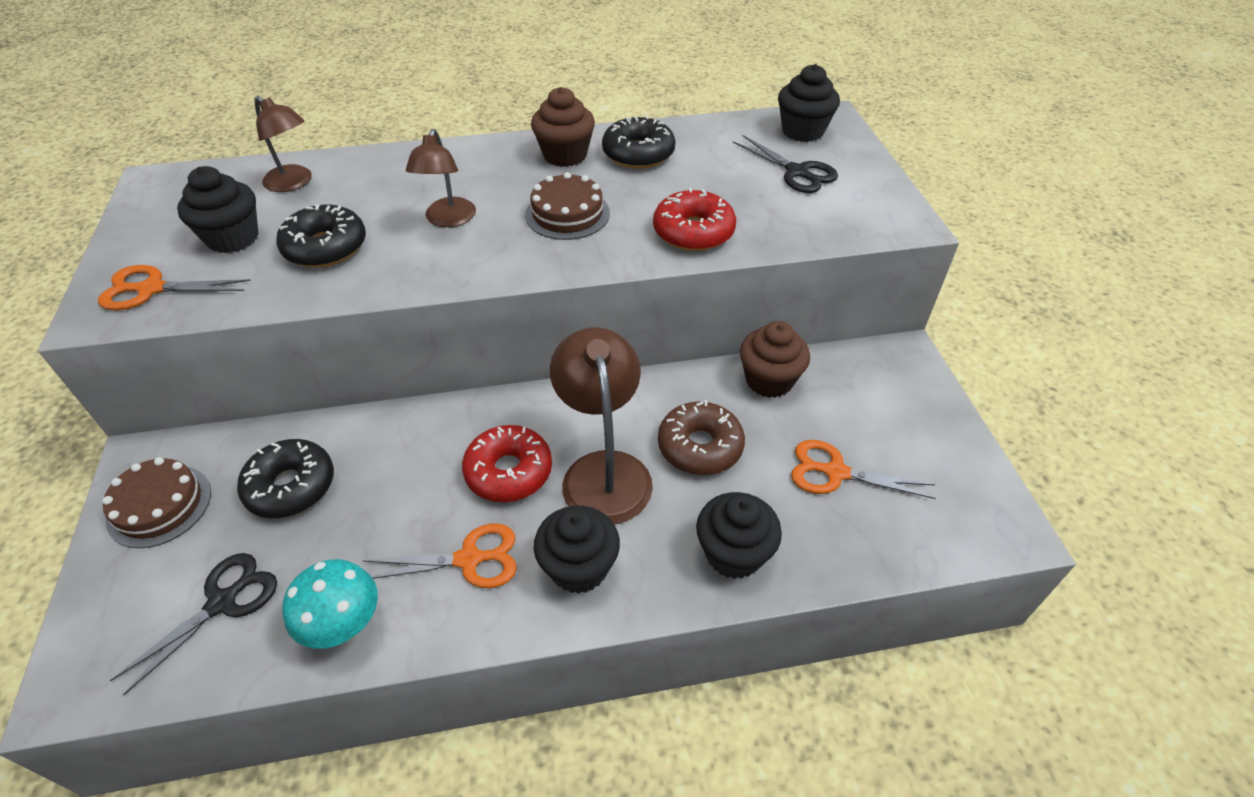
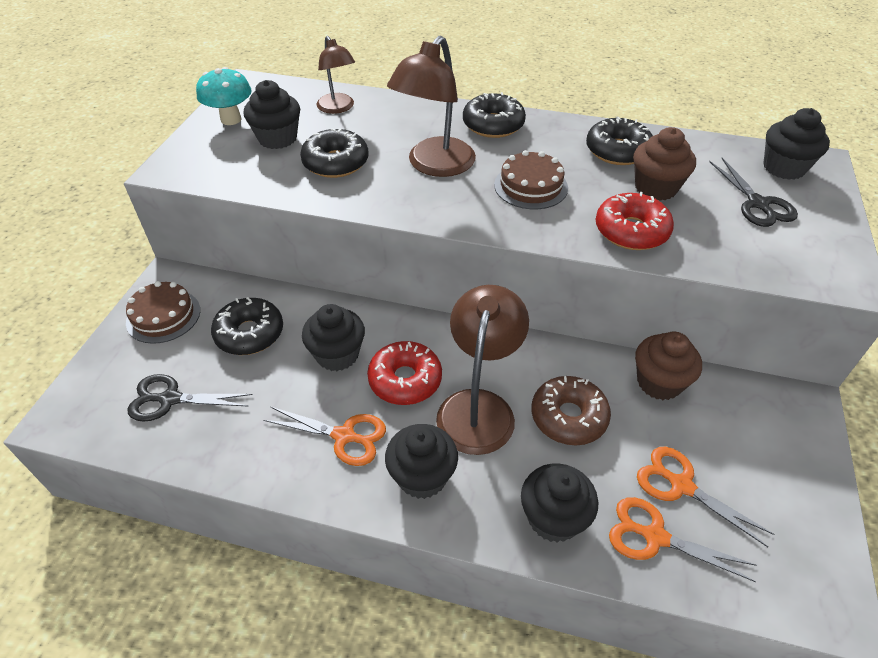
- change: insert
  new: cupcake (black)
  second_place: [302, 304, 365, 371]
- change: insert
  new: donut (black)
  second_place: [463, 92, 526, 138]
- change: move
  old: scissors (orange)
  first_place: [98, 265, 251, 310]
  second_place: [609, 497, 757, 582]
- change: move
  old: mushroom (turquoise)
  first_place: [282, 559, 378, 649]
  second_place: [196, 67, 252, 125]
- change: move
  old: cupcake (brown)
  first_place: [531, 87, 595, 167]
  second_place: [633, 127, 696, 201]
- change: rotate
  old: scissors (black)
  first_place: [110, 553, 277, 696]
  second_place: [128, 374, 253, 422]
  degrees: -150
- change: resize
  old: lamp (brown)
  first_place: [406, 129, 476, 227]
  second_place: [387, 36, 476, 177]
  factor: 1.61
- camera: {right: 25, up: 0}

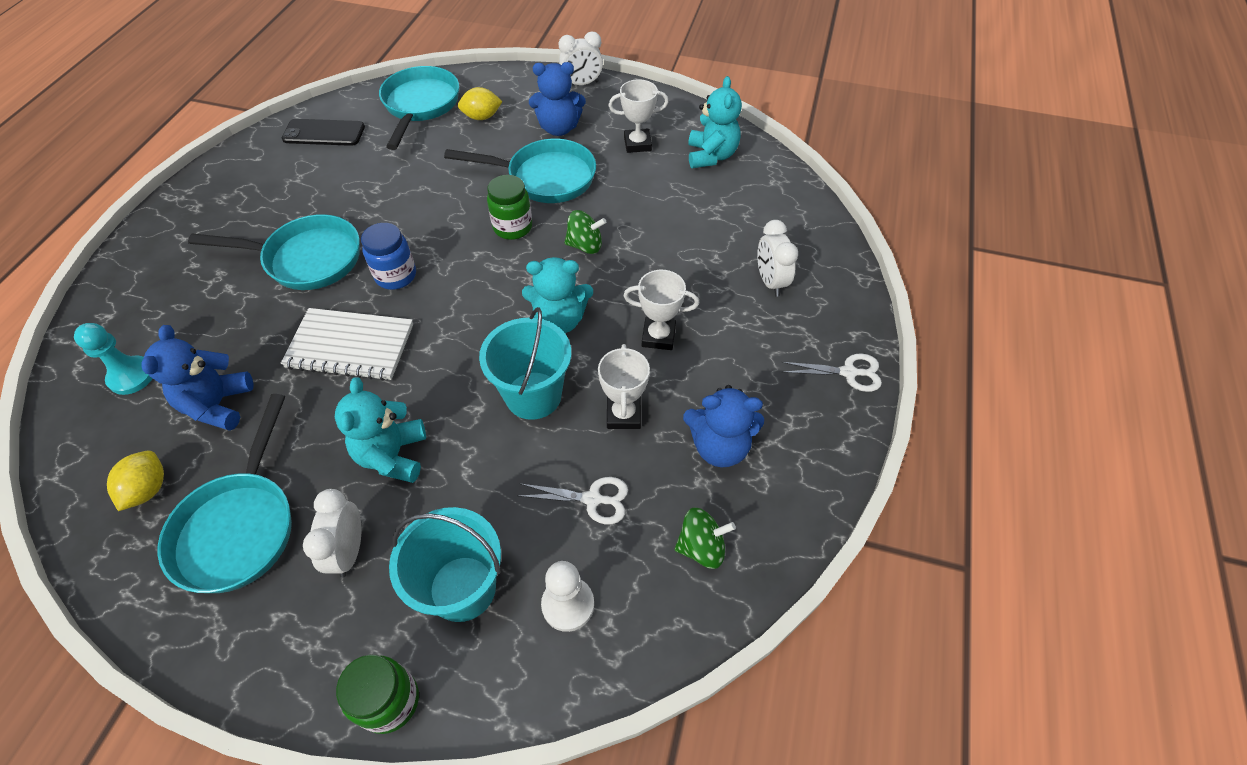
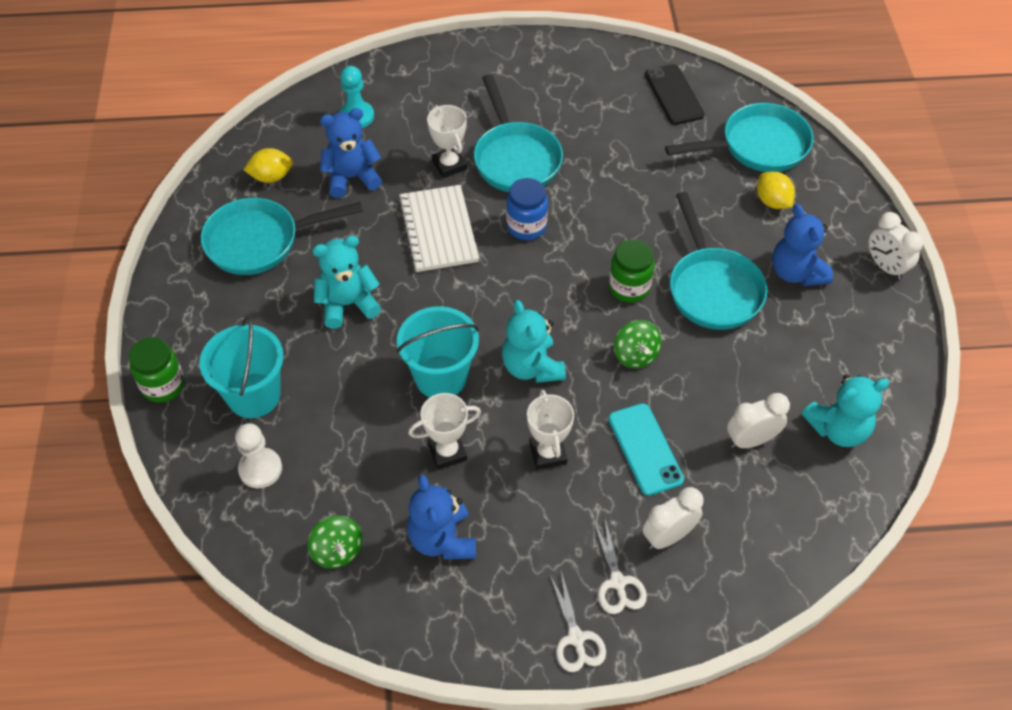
- change: insert
  new: phone (turquoise)
  second_place: [608, 403, 684, 496]
- change: move
  old: clock (white)
  first_place: [303, 489, 361, 578]
  second_place: [727, 393, 790, 448]
- change: move
  old: scissors (white)
  first_place: [519, 477, 628, 524]
  second_place: [593, 519, 647, 614]
- change: move
  old: trophy (white)
  first_place: [608, 79, 669, 153]
  second_place: [427, 105, 467, 178]
- camera: {right: 70, up: 0}

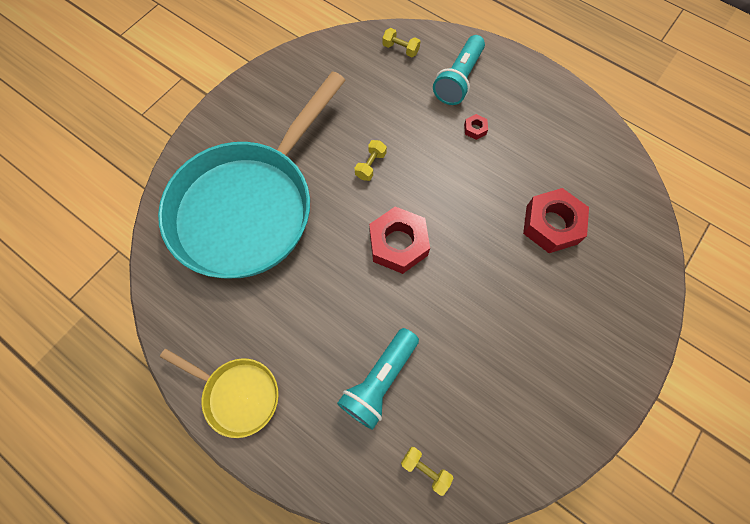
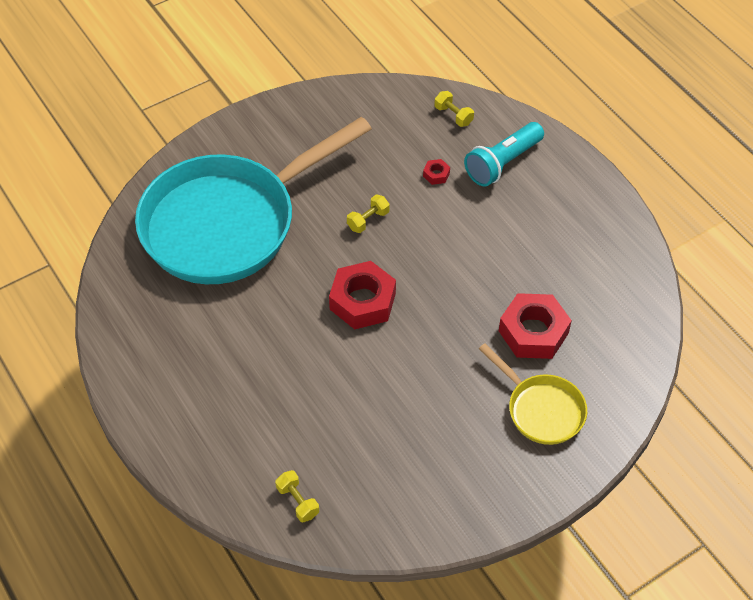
- change: delete
  old: flashlight (turquoise)
  first_place: [337, 328, 419, 430]
- change: move
  old: pan (yellow)
  first_place: [160, 349, 279, 438]
  second_place: [479, 343, 587, 445]
- change: move
  old: nut (red)
  first_place: [464, 114, 488, 140]
  second_place: [423, 159, 450, 185]
- camera: {right: 20, up: -15}

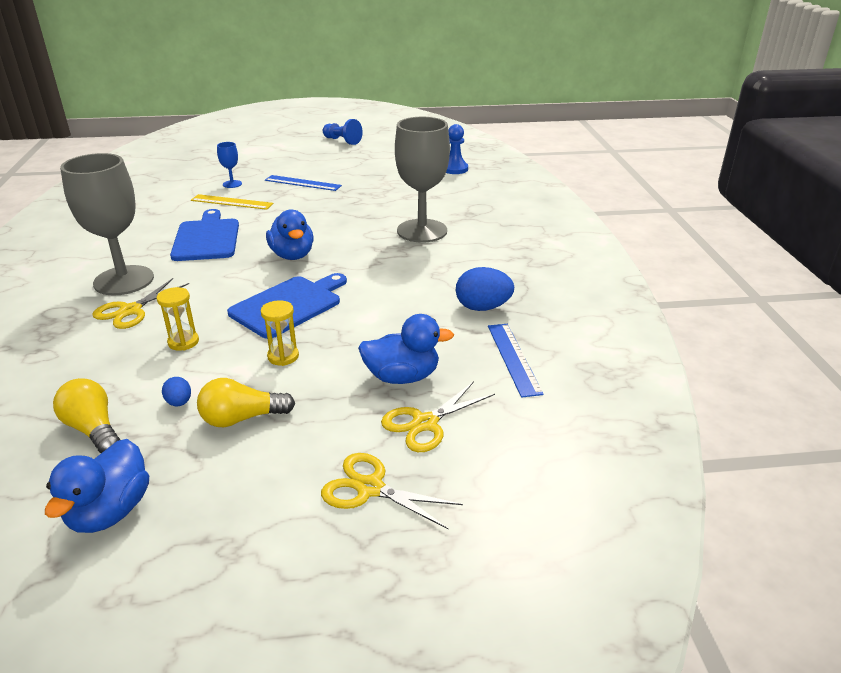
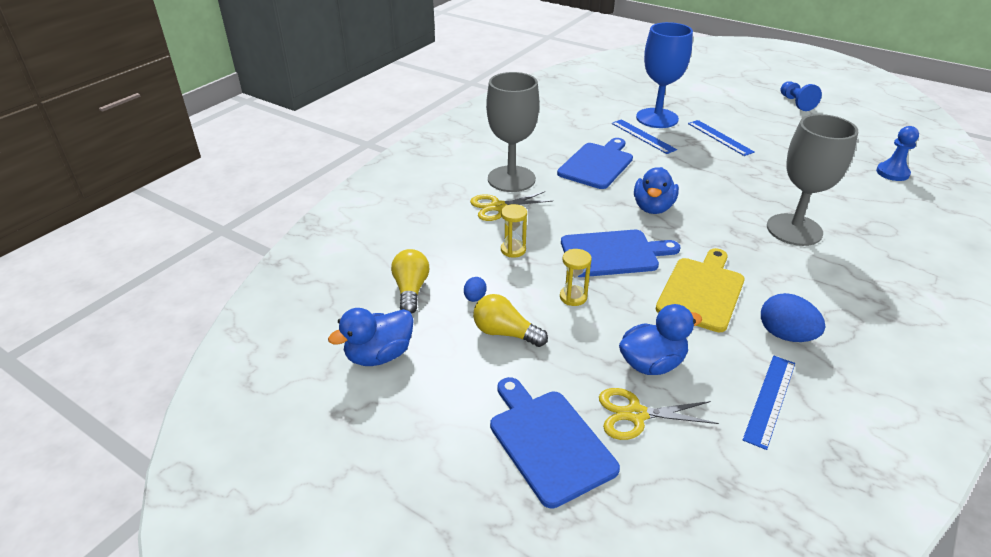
- change: insert
  new: cutting board (yellow)
  second_place: [656, 248, 745, 332]
- change: replace
  old: scissors (yellow)
  new: cutting board (blue)
  first_place: [321, 453, 463, 530]
  second_place: [490, 377, 620, 509]
- change: recolor
  old: ruler (yellow)
  new: ruler (blue)
  first_place: [191, 194, 273, 210]
  second_place: [612, 119, 677, 154]
- change: rotate
  old: duck (blue)
  first_place: [358, 314, 454, 384]
  second_place: [619, 304, 702, 375]
  degrees: -60
- change: resize
  old: goblet (blue)
  first_place: [217, 142, 242, 188]
  second_place: [636, 22, 693, 128]
  factor: 2.32
- camera: {right: 40, up: 5}

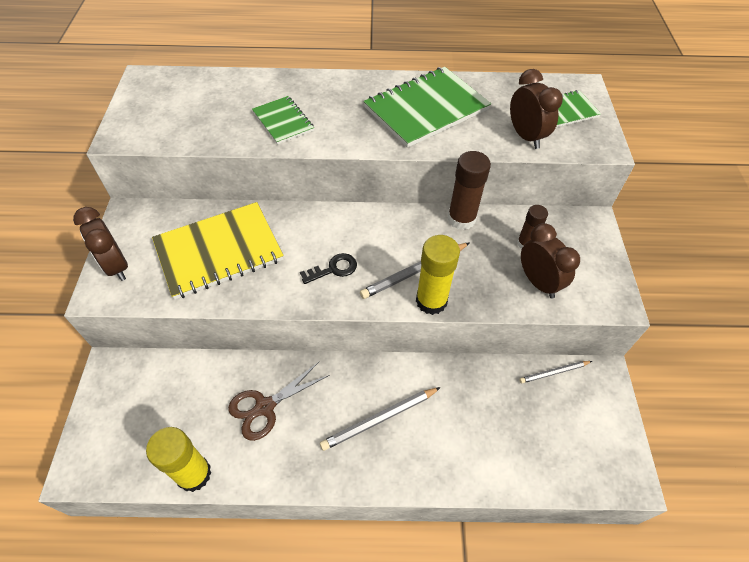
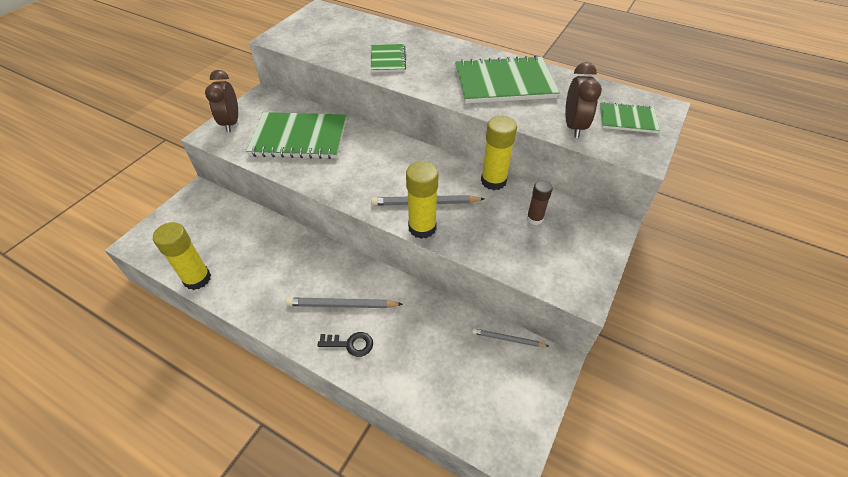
- change: delete
  old: scissors (brown)
  first_place: [228, 362, 329, 441]
- change: delete
  old: clock (brown)
  first_place: [521, 223, 580, 298]
- change: move
  old: key (black)
  first_place: [300, 253, 357, 284]
  second_place: [317, 332, 373, 357]
- change: recolor
  old: notebook (yellow)
  new: notebook (green)
  first_place: [152, 202, 284, 300]
  second_place: [246, 112, 346, 159]
- change: recolor
  old: glue stick (brown)
  new: glue stick (yellow)
  first_place: [448, 151, 491, 230]
  second_place: [481, 116, 517, 190]
- camera: {right: 30, up: -5}

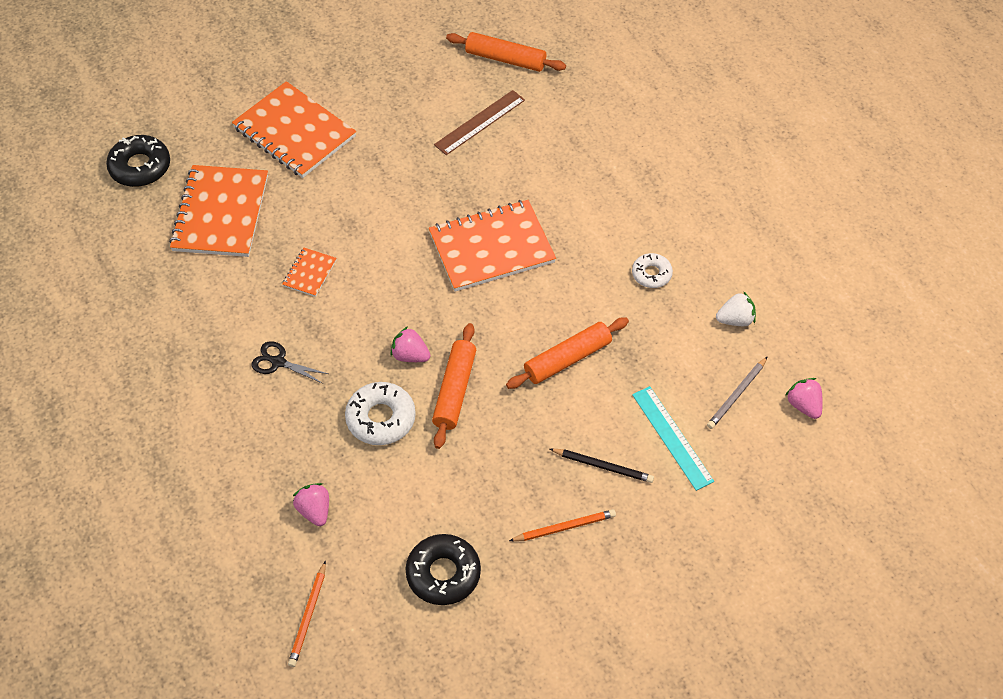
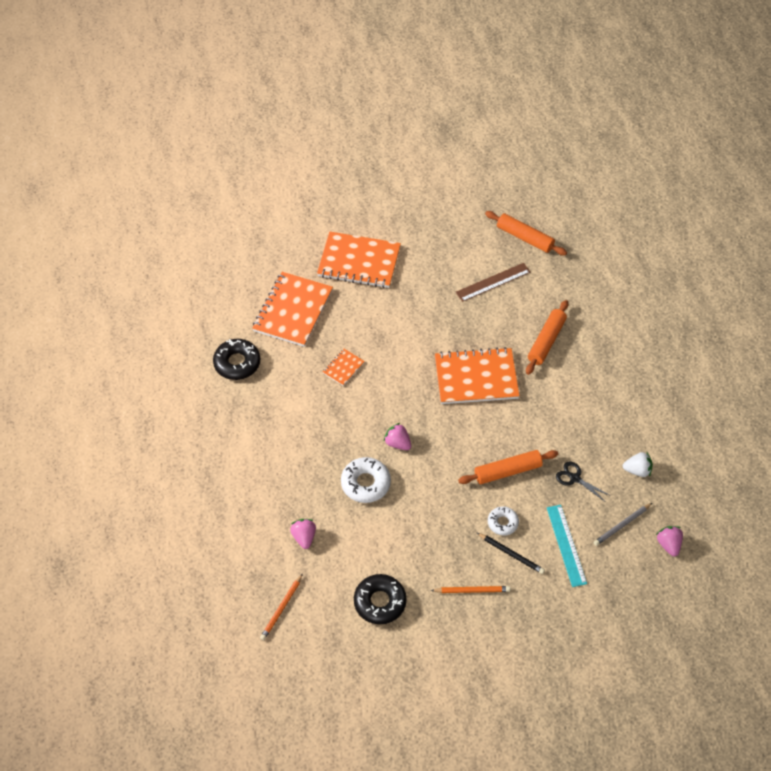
- change: move
  old: donut (black)
  first_place: [106, 135, 170, 187]
  second_place: [213, 339, 260, 380]
- change: move
  old: scissors (black)
  first_place: [251, 341, 328, 384]
  second_place: [556, 461, 611, 501]
- change: move
  old: rolling pin (orange)
  first_place: [432, 323, 476, 449]
  second_place: [526, 300, 568, 375]
- change: move
  old: donut (white)
  first_place: [632, 253, 673, 288]
  second_place: [488, 506, 519, 535]
- change: rotate
  old: notebook (orange)
  first_place: [232, 81, 356, 178]
  second_place: [317, 232, 401, 288]
  degrees: -45
- camera: {right: 15, up: 0}

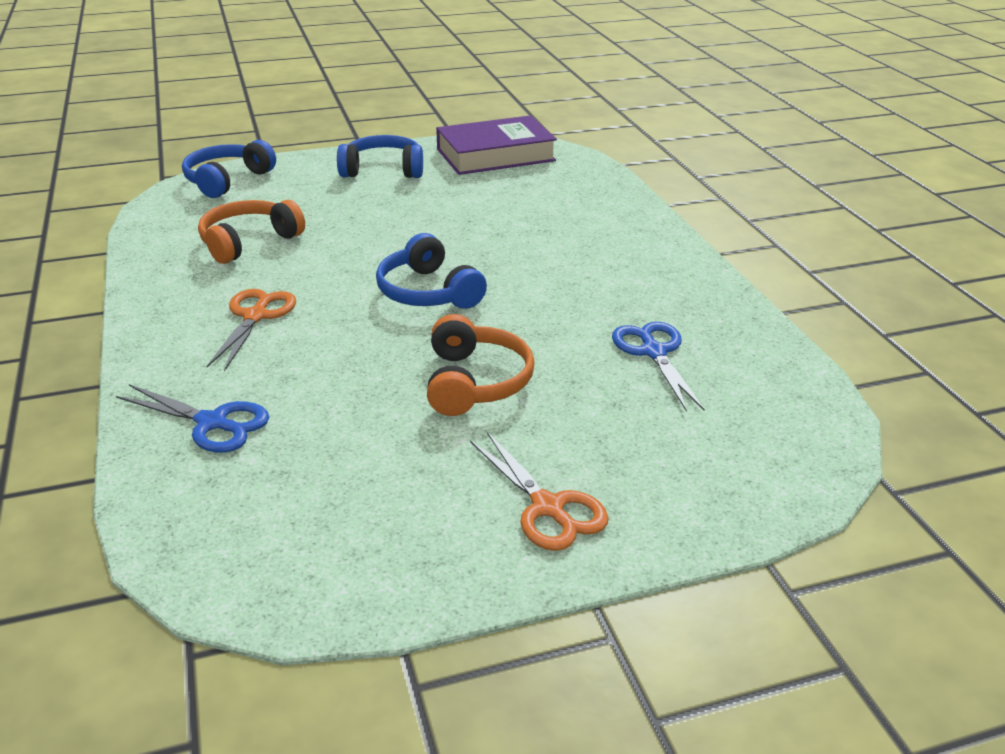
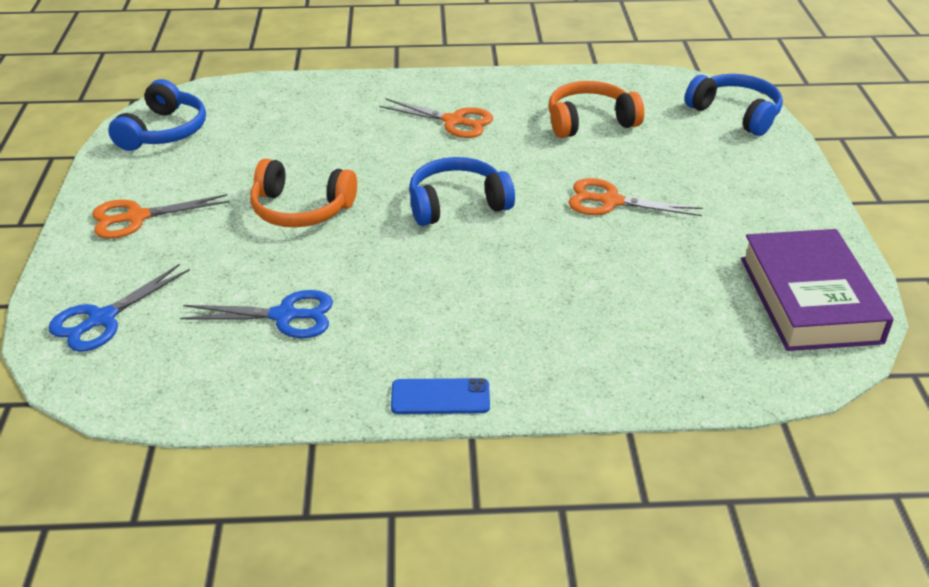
- change: insert
  new: phone (blue)
  second_place: [391, 378, 490, 414]
- change: insert
  new: scissors (orange)
  second_place: [568, 178, 703, 216]
- change: move
  old: scissors (blue)
  first_place: [116, 384, 269, 453]
  second_place: [48, 264, 190, 352]
- change: move
  old: headphones (blue)
  first_place: [337, 135, 423, 178]
  second_place: [108, 79, 206, 151]
- change: rotate
  old: headphones (orange)
  first_place: [198, 200, 305, 264]
  second_place: [548, 81, 644, 138]
  degrees: -75
- camera: {right: 105, up: 5}

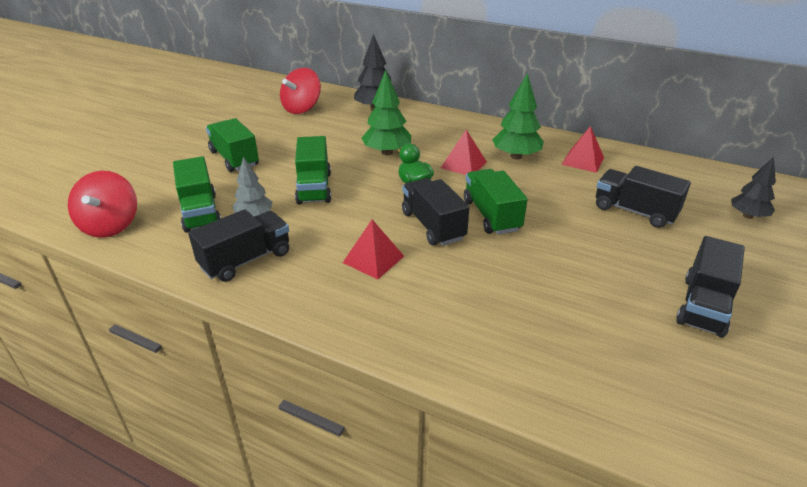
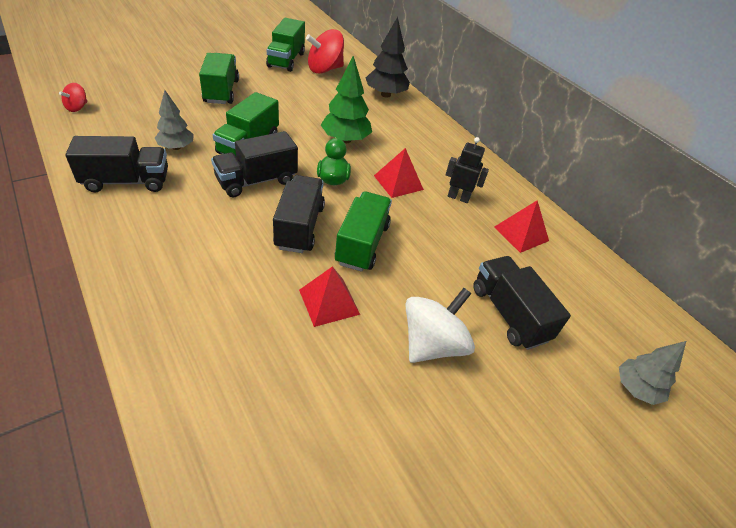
- change: insert
  new: spinning top (white)
  second_place: [405, 288, 475, 363]
- change: move
  old: truck (green)
  first_place: [173, 156, 221, 233]
  second_place: [266, 18, 305, 72]
- change: move
  old: pyramid (red)
  first_place: [343, 219, 404, 279]
  second_place: [299, 266, 360, 327]
- change: move
  old: truck (black)
  first_place: [676, 236, 745, 338]
  second_place: [211, 131, 298, 197]
- change: replace
  old: tree (green)
  new: robot (black)
  first_place: [492, 73, 544, 159]
  second_place: [446, 137, 489, 203]
- change: recolor
  old: tree (black)
  new: tree (grey)
  first_place: [731, 157, 776, 219]
  second_place: [619, 341, 686, 405]
- change: resize
  old: spinning top (red)
  first_place: [68, 171, 137, 238]
  second_place: [59, 83, 87, 112]
  factor: 0.5
- camera: {right: 25, up: 10}

